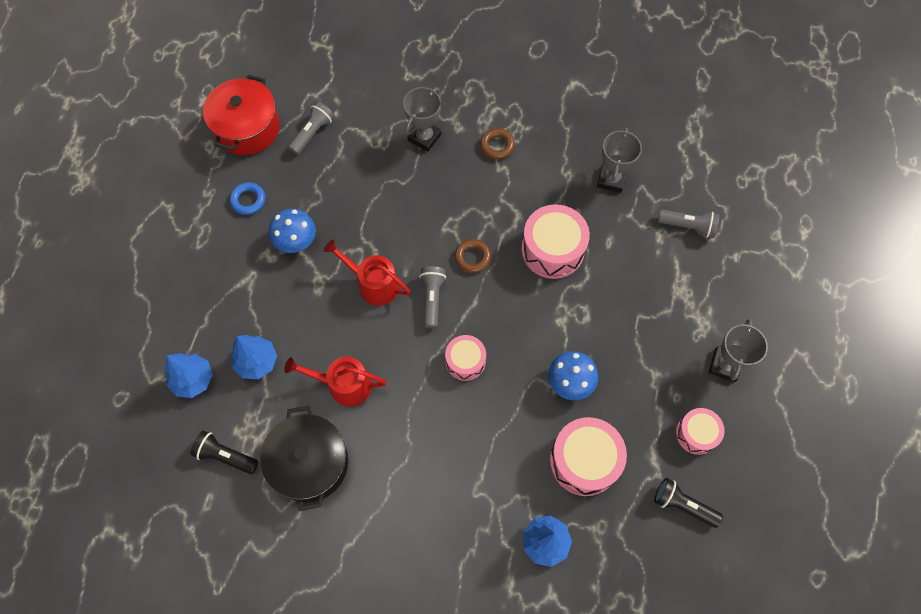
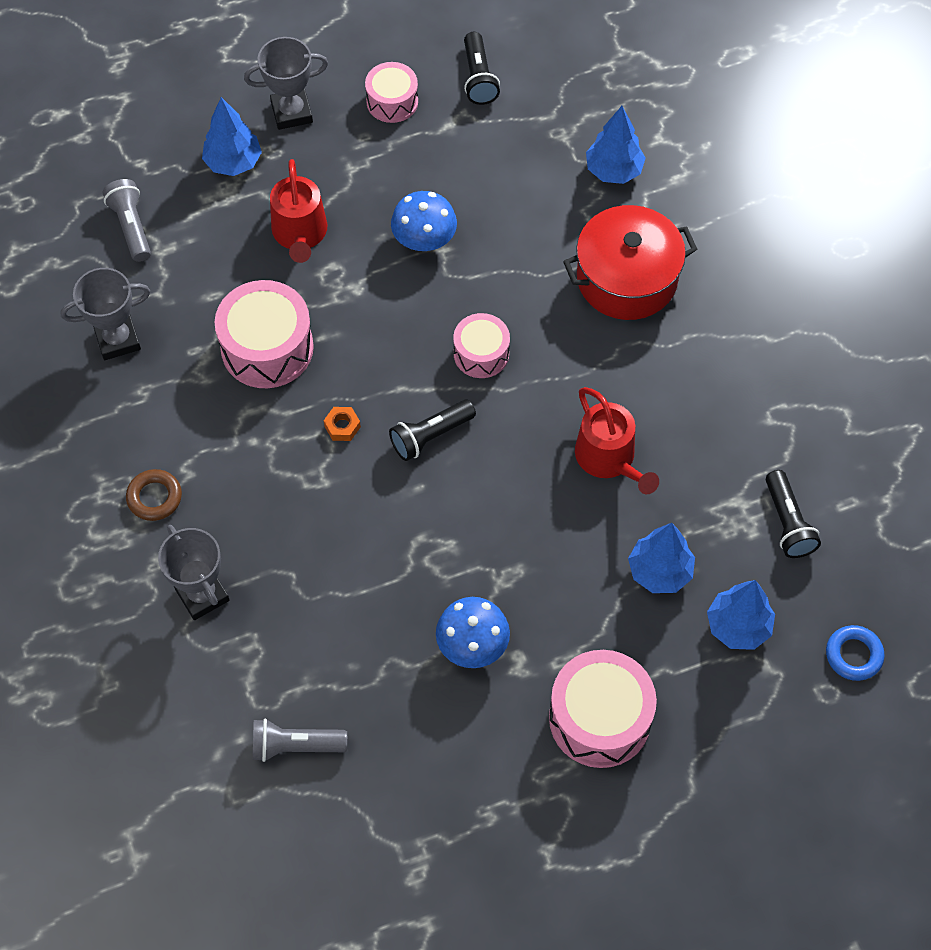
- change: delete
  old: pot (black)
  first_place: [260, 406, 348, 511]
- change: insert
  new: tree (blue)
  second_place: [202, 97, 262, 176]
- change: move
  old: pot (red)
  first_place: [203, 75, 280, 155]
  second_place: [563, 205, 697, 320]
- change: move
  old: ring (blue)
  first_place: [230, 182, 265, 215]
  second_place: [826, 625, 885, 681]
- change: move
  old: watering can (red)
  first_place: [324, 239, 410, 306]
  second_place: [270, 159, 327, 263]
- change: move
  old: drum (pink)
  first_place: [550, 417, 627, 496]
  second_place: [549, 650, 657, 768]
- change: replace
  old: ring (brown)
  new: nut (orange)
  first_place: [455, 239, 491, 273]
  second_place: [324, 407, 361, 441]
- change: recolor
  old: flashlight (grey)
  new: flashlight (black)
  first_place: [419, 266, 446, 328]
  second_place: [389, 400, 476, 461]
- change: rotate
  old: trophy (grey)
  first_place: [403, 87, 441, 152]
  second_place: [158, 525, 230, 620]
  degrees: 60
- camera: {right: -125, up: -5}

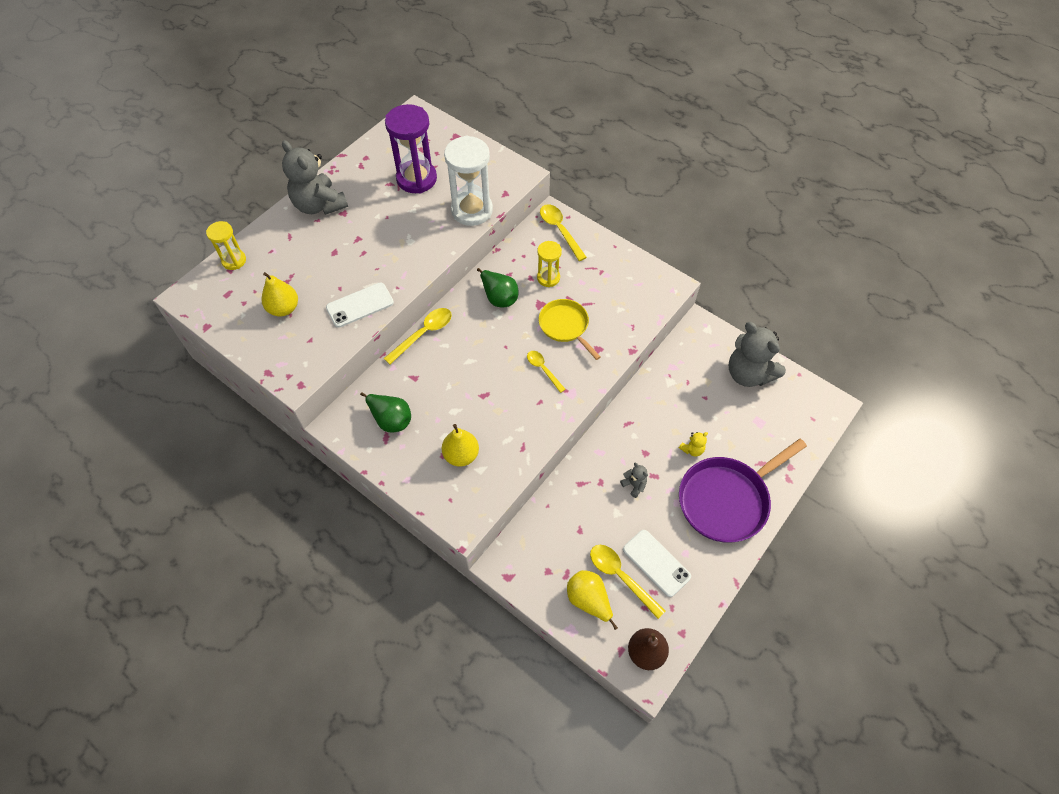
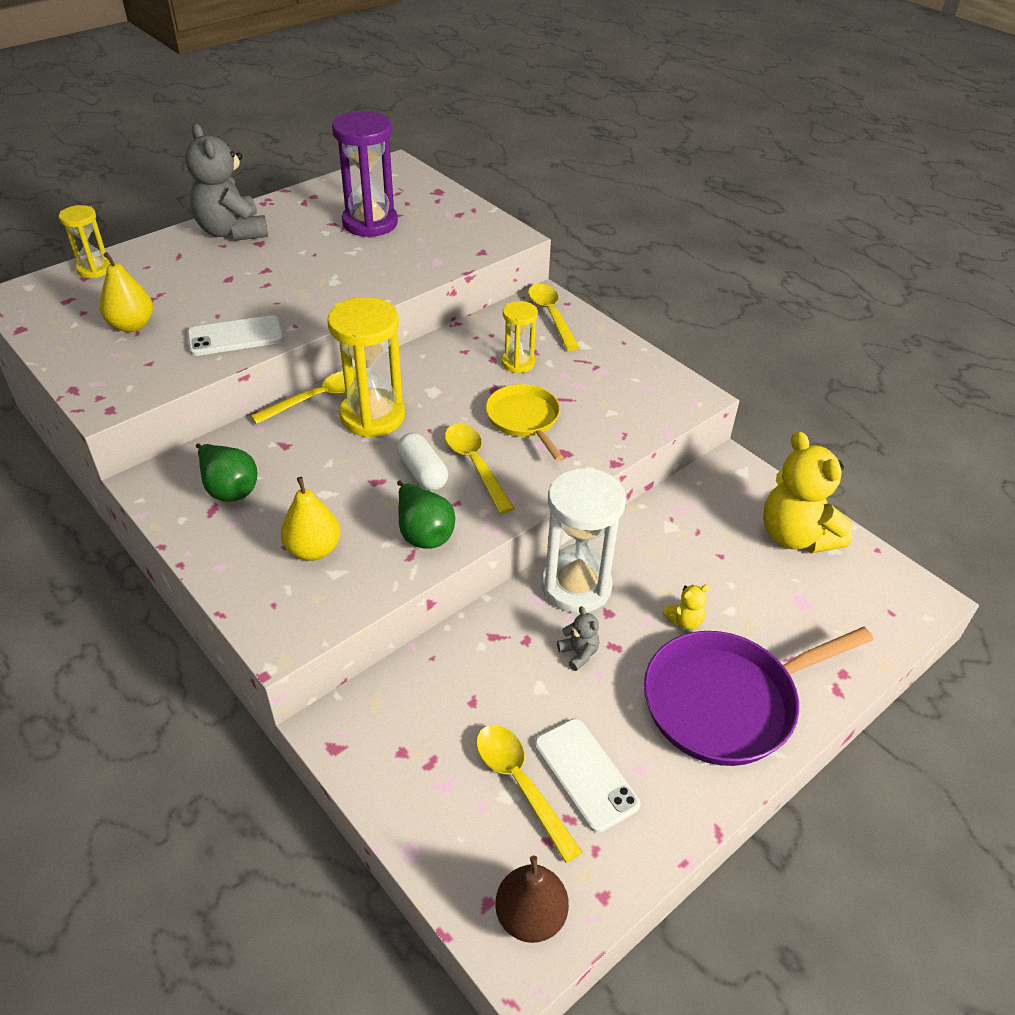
- change: delete
  old: pear (yellow)
  first_place: [567, 570, 618, 630]
- change: insert
  new: hourglass (yellow)
  second_place: [327, 297, 405, 438]
- change: insert
  new: capsule (white)
  second_place: [397, 433, 448, 491]
- change: move
  old: hourglass (white)
  first_place: [444, 135, 493, 226]
  second_place: [542, 467, 626, 613]
- change: move
  old: pear (green)
  first_place: [477, 268, 518, 307]
  second_place: [397, 480, 455, 549]
- change: recolor
  old: teddy bear (grey)
  new: teddy bear (yellow)
  first_place: [729, 322, 786, 387]
  second_place: [763, 431, 853, 553]
- change: resize
  old: spoon (yellow)
  first_place: [527, 351, 566, 393]
  second_place: [445, 424, 515, 514]
  factor: 1.54
- camera: {right: 10, up: -15}

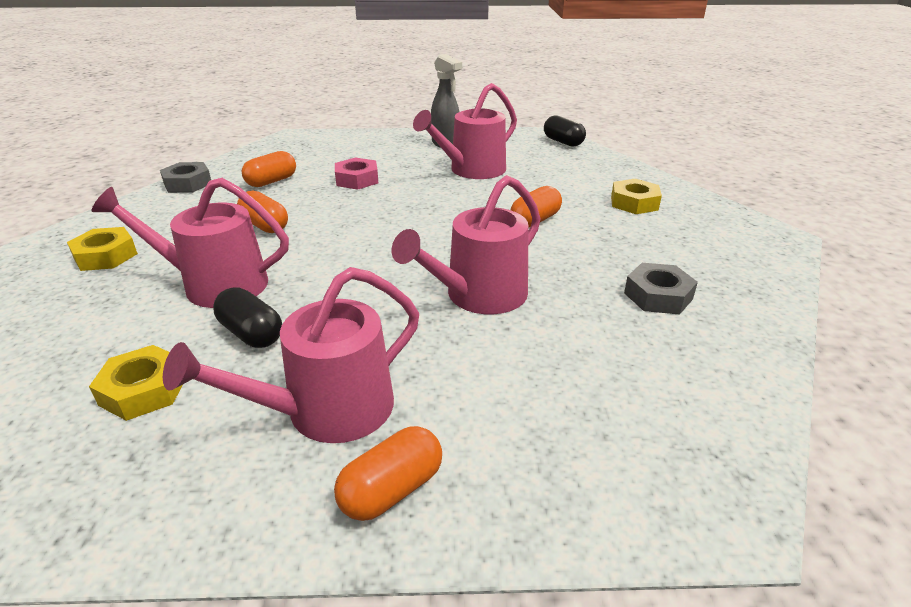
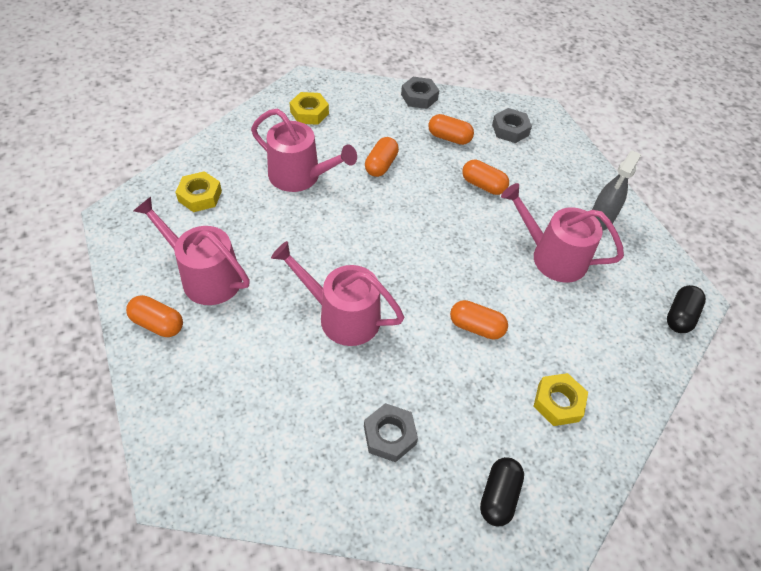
- change: insert
  new: nut (grey)
  second_place: [492, 108, 532, 143]
- change: move
  old: capsule (black)
  first_place: [213, 287, 282, 348]
  second_place: [480, 457, 524, 526]
- change: replace
  old: nut (pink)
  new: capsule (orange)
  first_place: [335, 158, 378, 190]
  second_place: [462, 160, 509, 195]
- change: rotate
  old: watering can (pink)
  first_place: [91, 178, 289, 308]
  second_place: [251, 109, 357, 192]
  degrees: 135
- camera: {right: 65, up: 20}

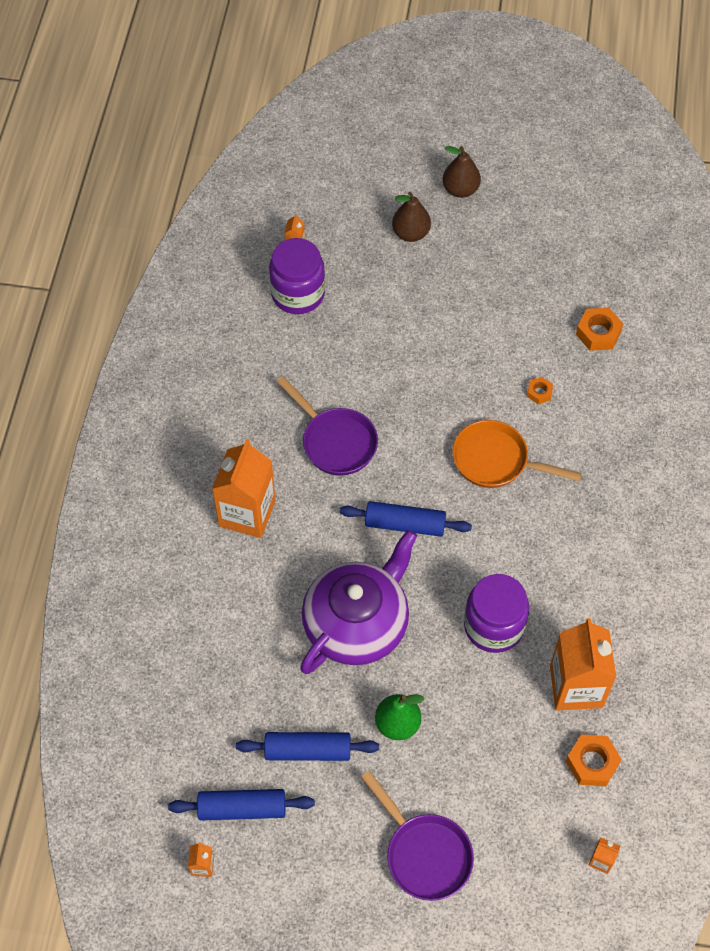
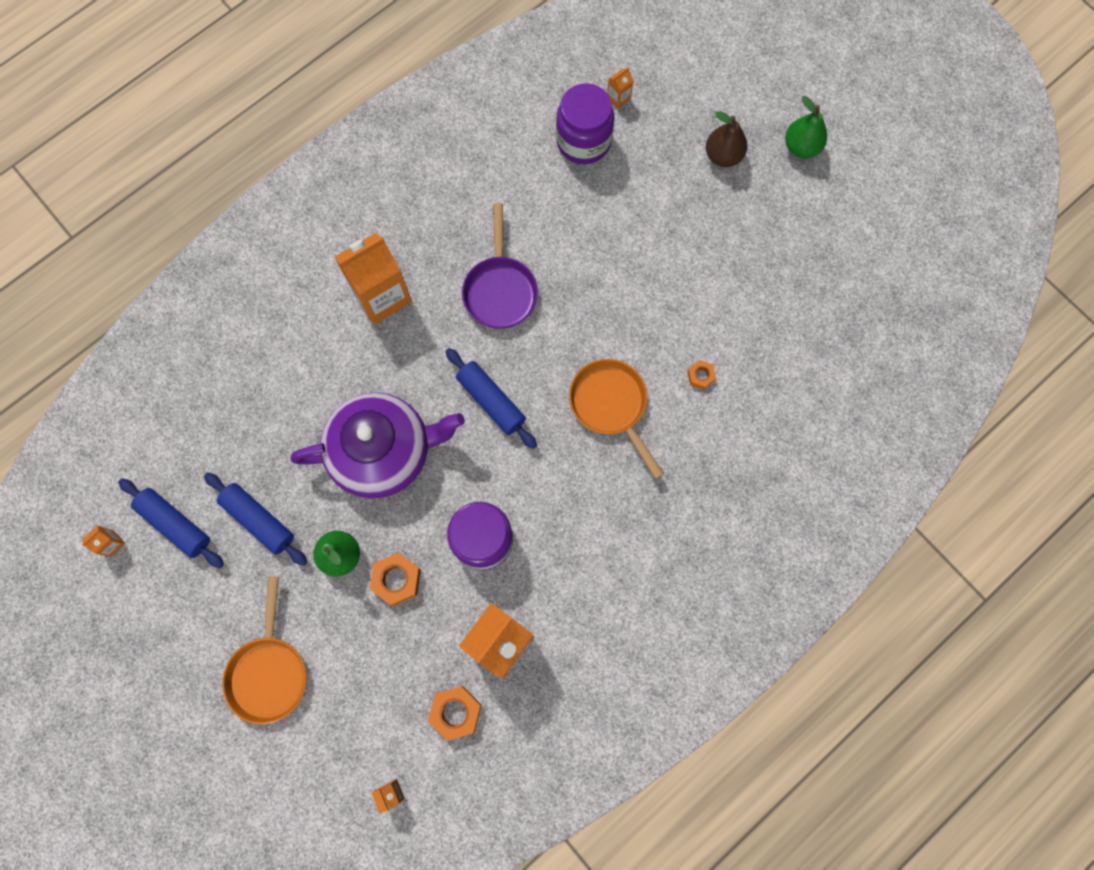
- change: move
  old: nut (orange)
  first_place: [576, 308, 623, 351]
  second_place: [370, 553, 421, 606]
- change: recolor
  old: pan (purple)
  new: pan (orange)
  first_place: [361, 771, 474, 901]
  second_place: [222, 576, 306, 724]
- change: recolor
  old: pear (brown)
  new: pear (green)
  first_place: [443, 146, 481, 198]
  second_place: [785, 96, 827, 158]
- camera: {right: 40, up: 15}

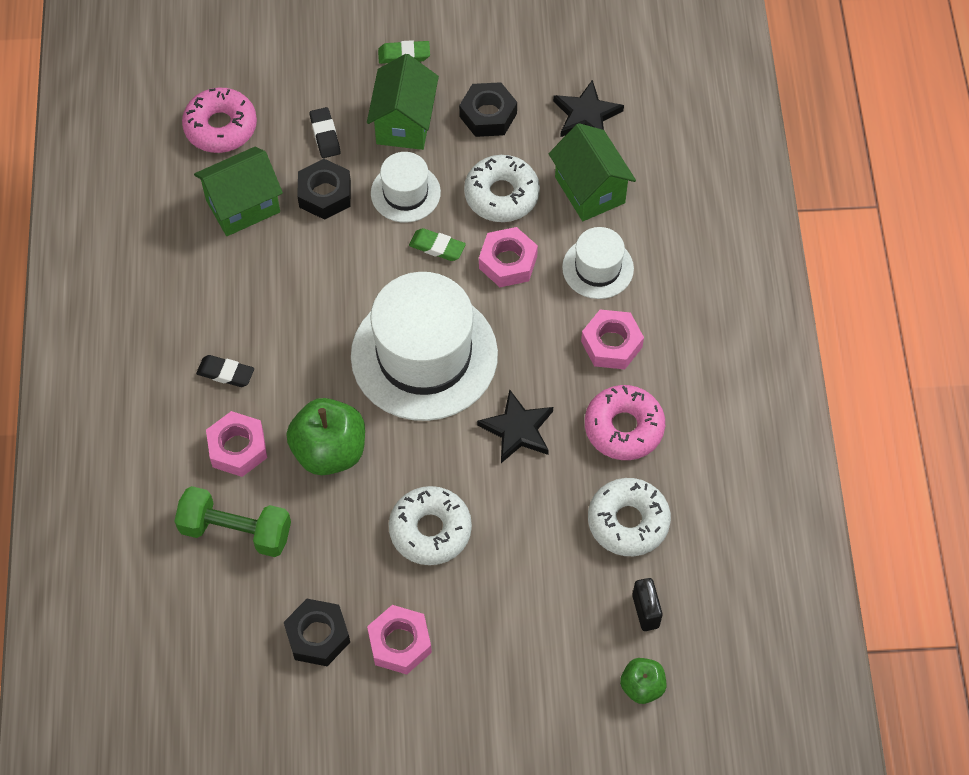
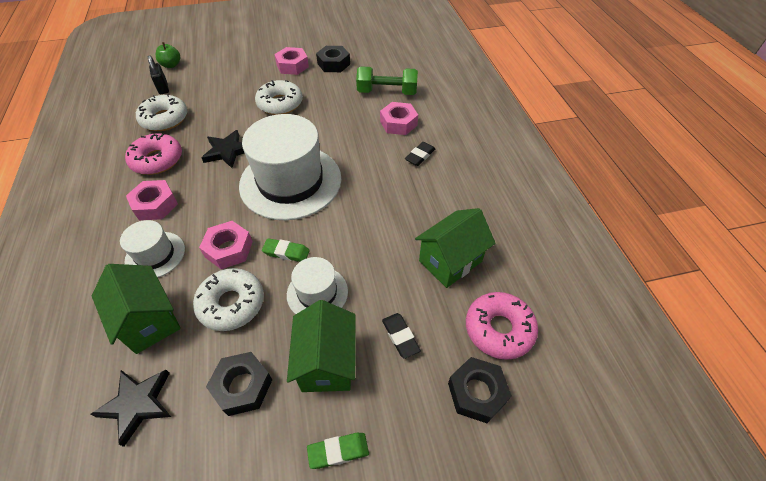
- change: delete
  old: apple (green)
  first_place: [286, 398, 365, 475]
- change: move
  old: nut (black)
  first_place: [297, 159, 351, 220]
  second_place: [448, 357, 512, 423]
- change: rotate
  old: eraser (black)
  first_place: [196, 355, 254, 387]
  second_place: [405, 142, 436, 166]
  degrees: -60
- camera: {right: 170, up: -10}

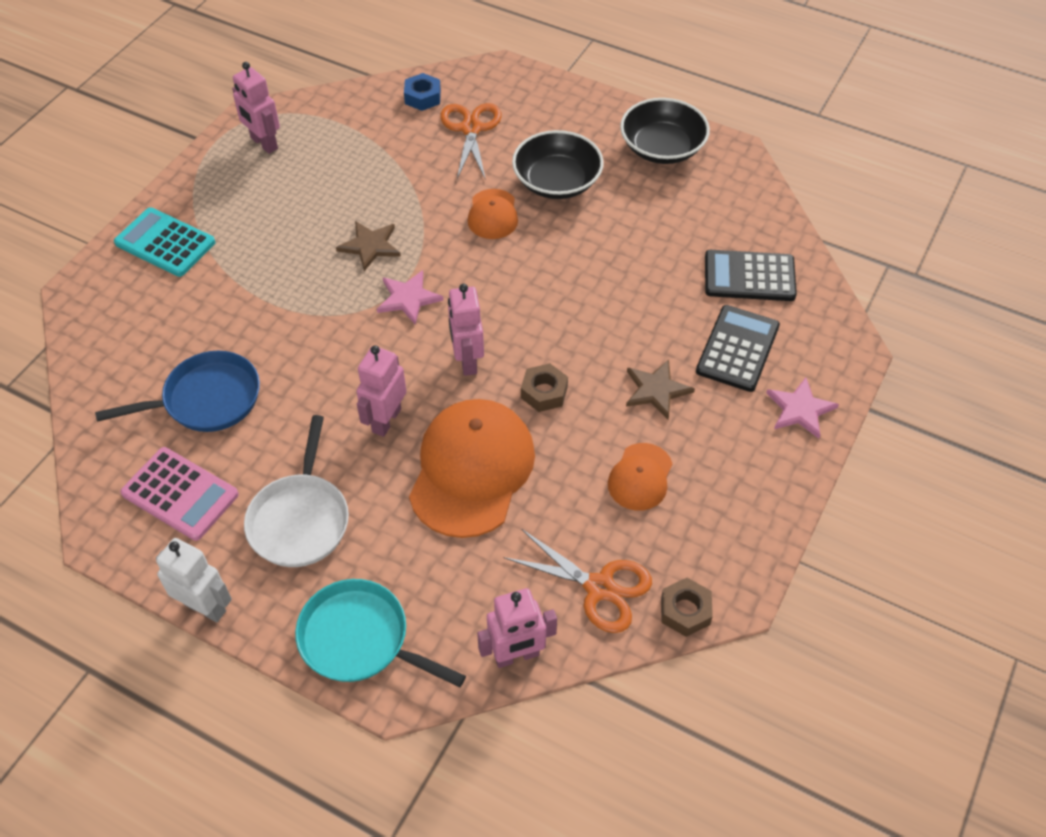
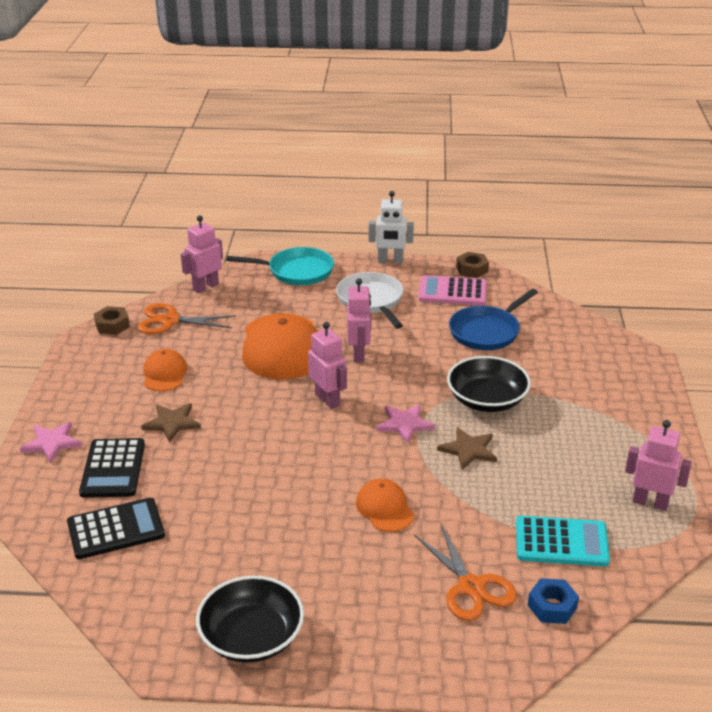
- change: move
  old: calculator (turquoise)
  first_place: [114, 207, 215, 277]
  second_place: [516, 516, 610, 567]
- change: move
  old: bowl (black)
  first_place: [512, 130, 604, 199]
  second_place: [447, 356, 531, 412]
- change: move
  old: nut (brown)
  first_place: [521, 363, 568, 412]
  second_place: [456, 252, 489, 278]
- camera: {right: 155, up: -20}

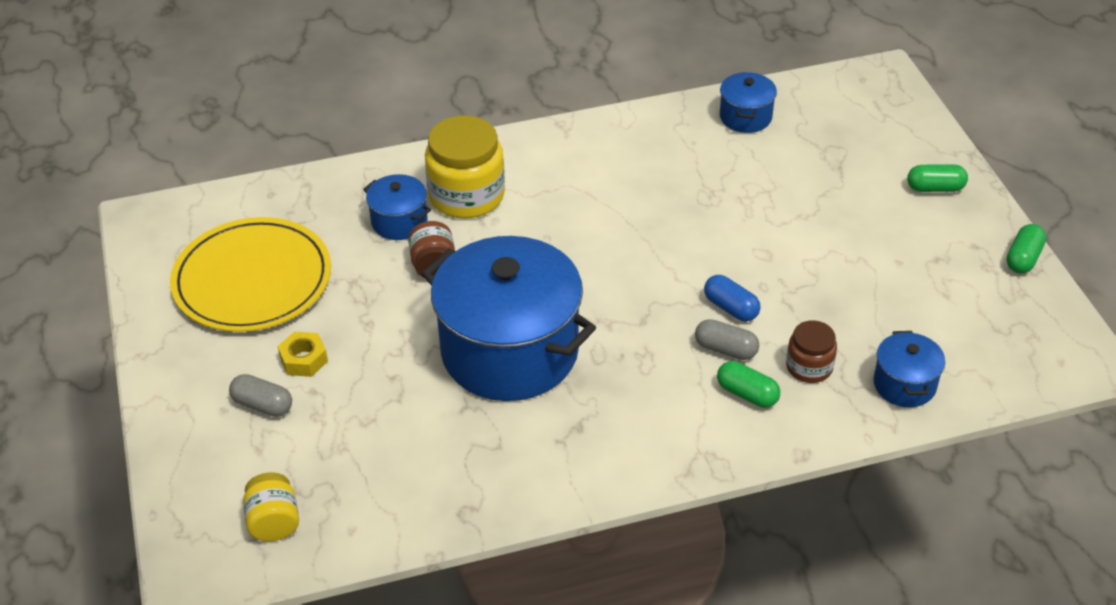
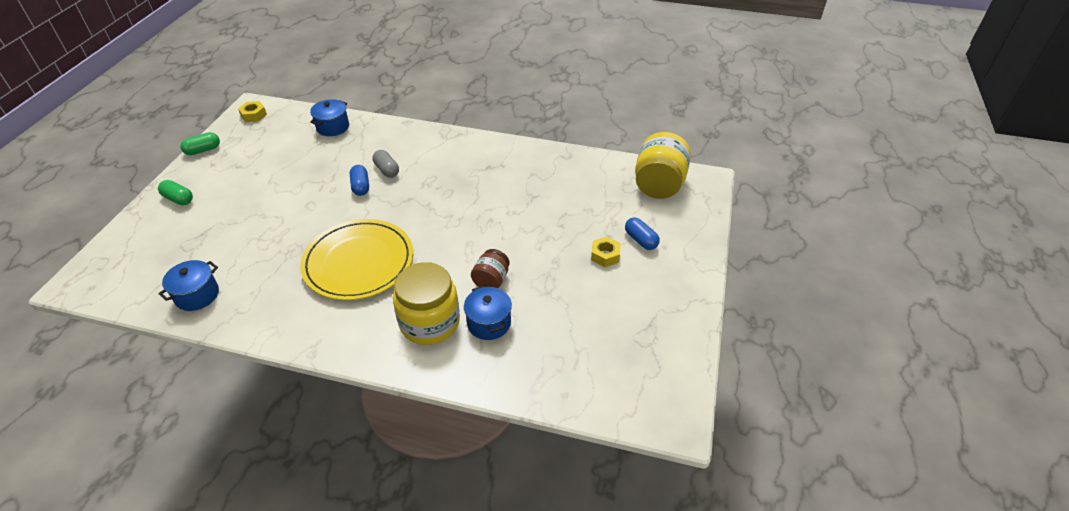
- change: delete
  old: pot (blue)
  first_place: [422, 236, 596, 401]
- change: delete
  old: capsule (green)
  first_place: [717, 361, 780, 408]
- change: delete
  old: jar (brown)
  first_place: [786, 320, 837, 383]
- change: insert
  new: nut (yellow)
  second_place: [238, 101, 267, 122]
- change: move
  old: plate (yellow)
  first_place: [170, 217, 331, 332]
  second_place: [300, 219, 413, 300]
- change: recolor
  old: capsule (grey)
  new: capsule (blue)
  first_place: [229, 374, 292, 417]
  second_place: [625, 218, 660, 250]
- change: resize
  old: jar (yellow)
  first_place: [243, 472, 299, 541]
  second_place: [635, 132, 691, 199]
  factor: 1.82
- camera: {right: -150, up: 0}

